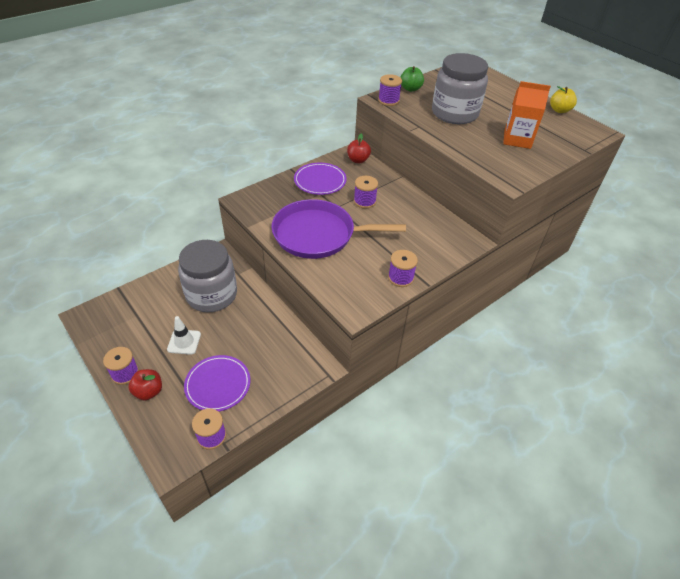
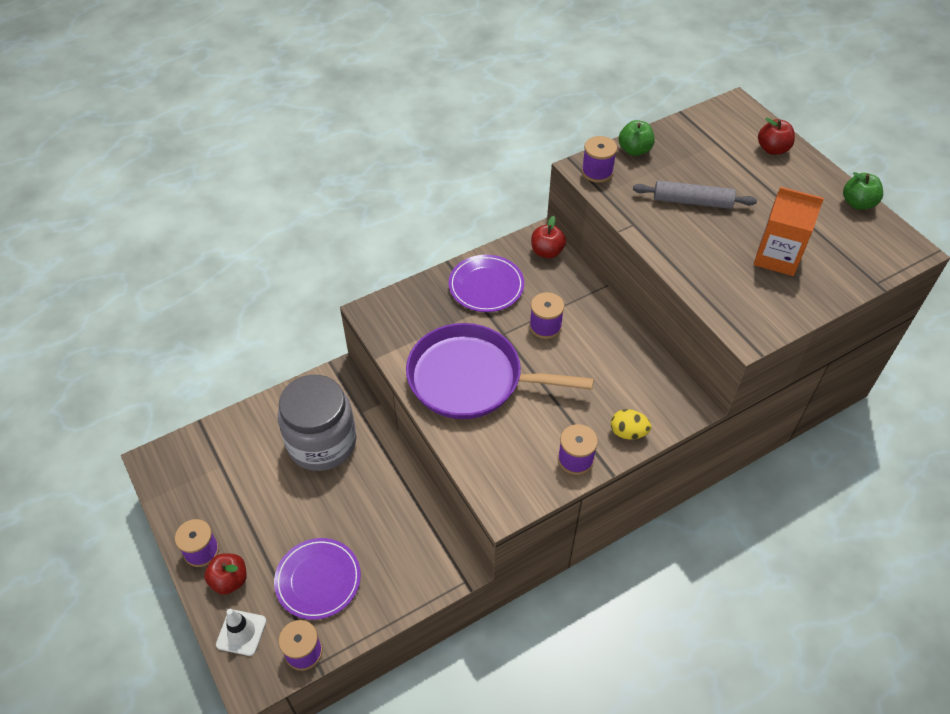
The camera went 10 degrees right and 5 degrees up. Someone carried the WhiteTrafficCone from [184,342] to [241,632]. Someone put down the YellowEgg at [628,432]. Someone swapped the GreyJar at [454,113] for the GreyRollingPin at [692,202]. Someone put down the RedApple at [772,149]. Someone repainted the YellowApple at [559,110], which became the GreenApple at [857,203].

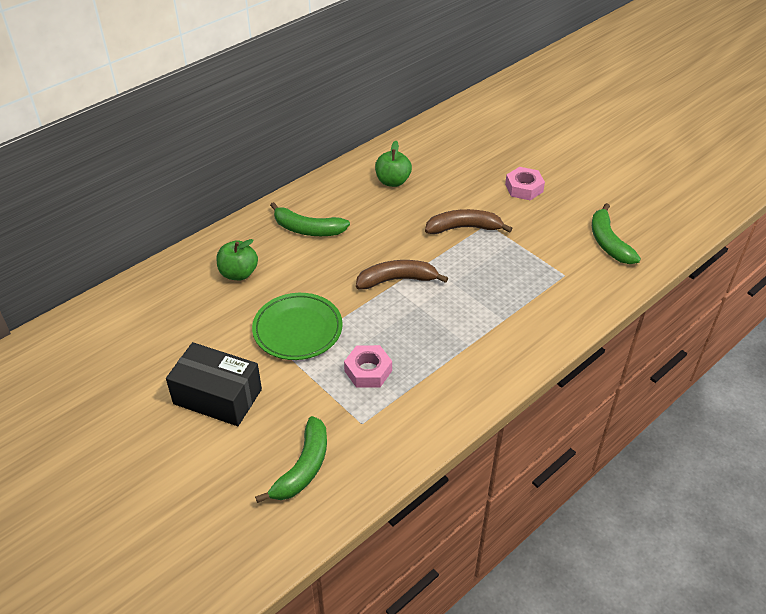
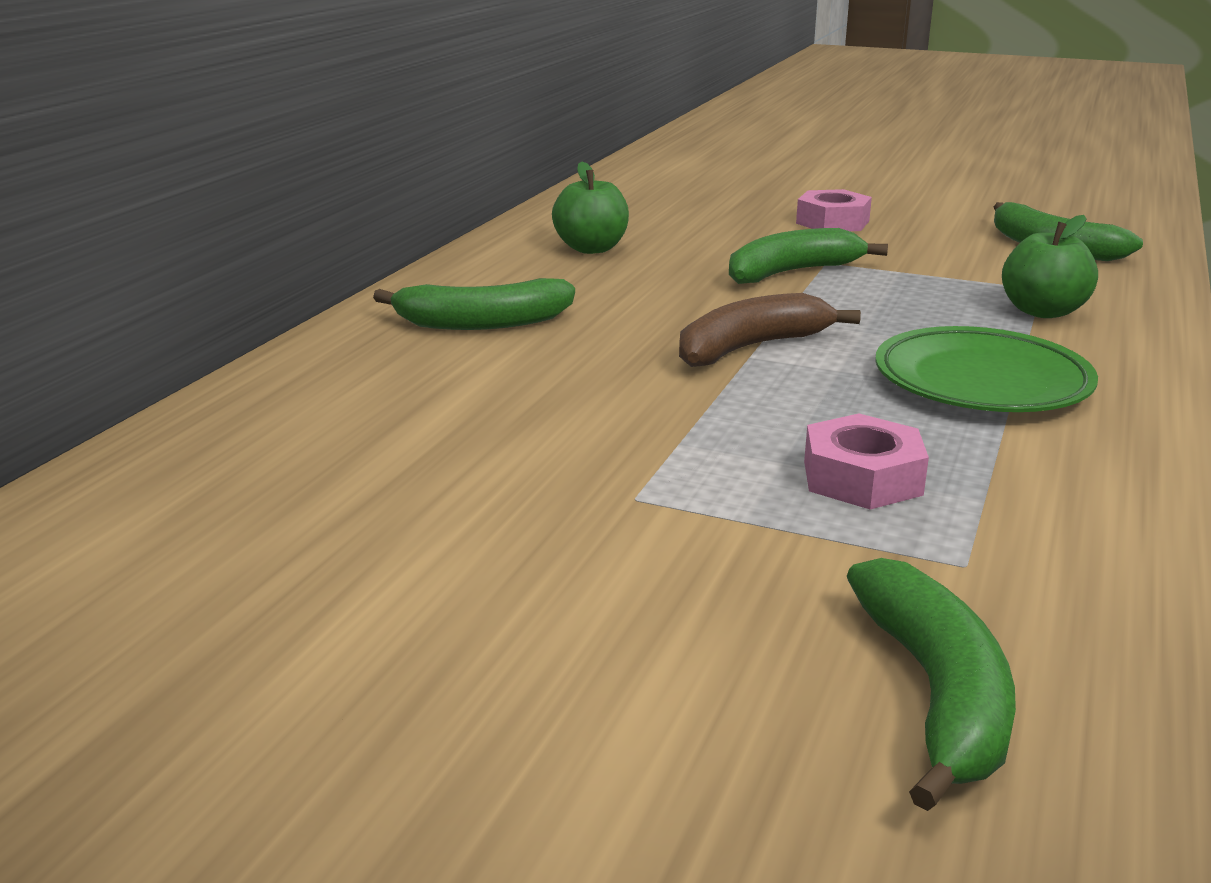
The camera went 25 degrees left and 20 degrees down. Someone repainted the BrownBanana at [464,228], which became the GreenBanana at [792,272]. Someone carried the GreenPlate from [297,330] to [981,381]. Someone carried the GreenApple from [238,273] to [1042,311]. Someone took away the BlackBox at [217,396].

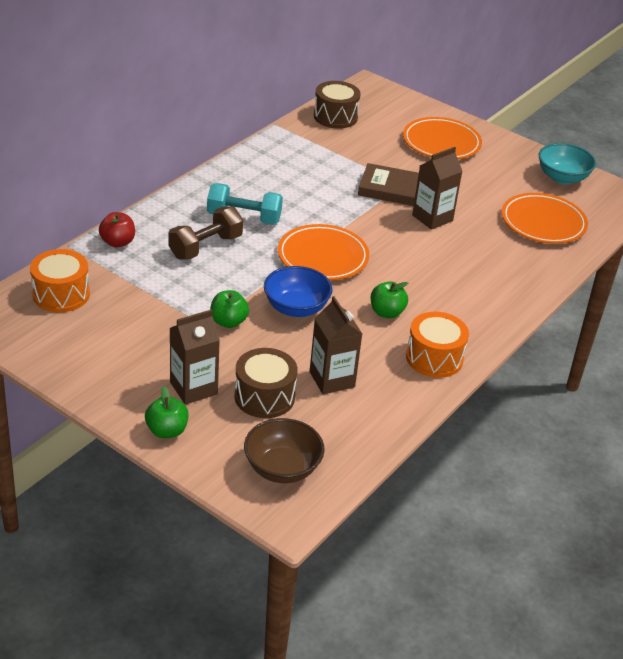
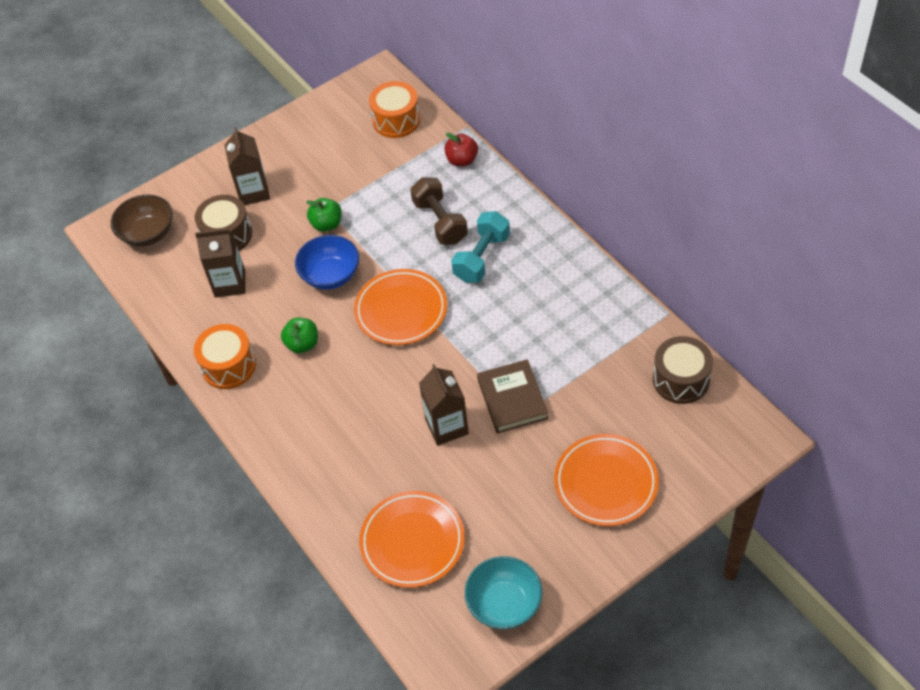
The camera went 115 degrees right and 15 degrees up. Someone rotated the BrownBook at [389,189] by 45 degrees counterclockwise. Someone took away the GreenApple at [167,431].

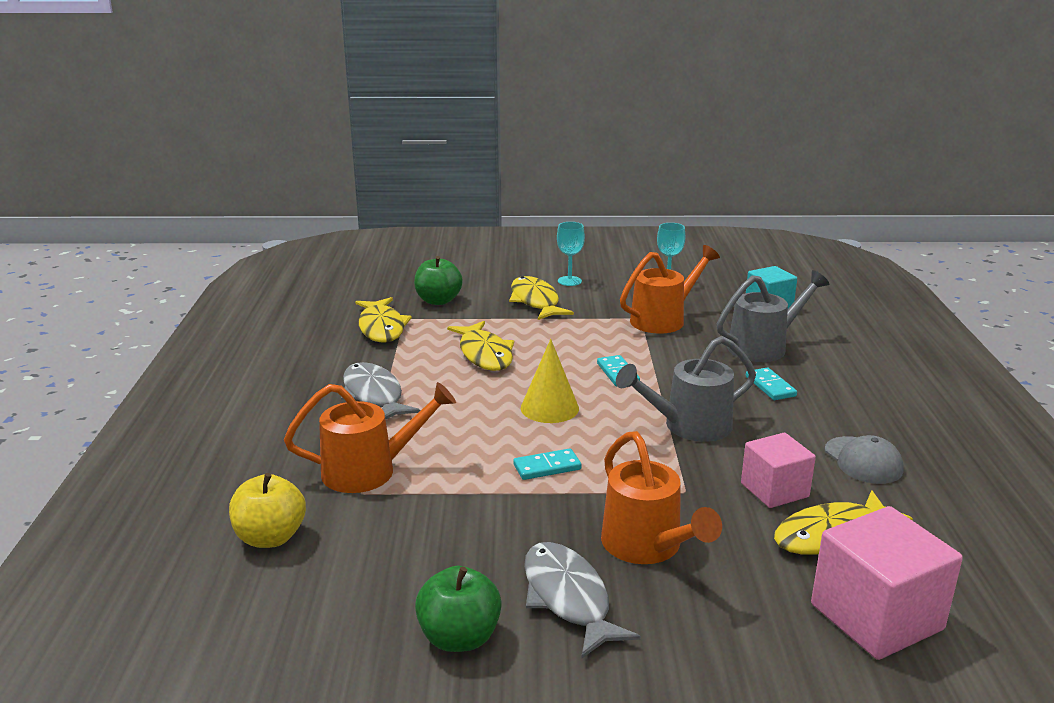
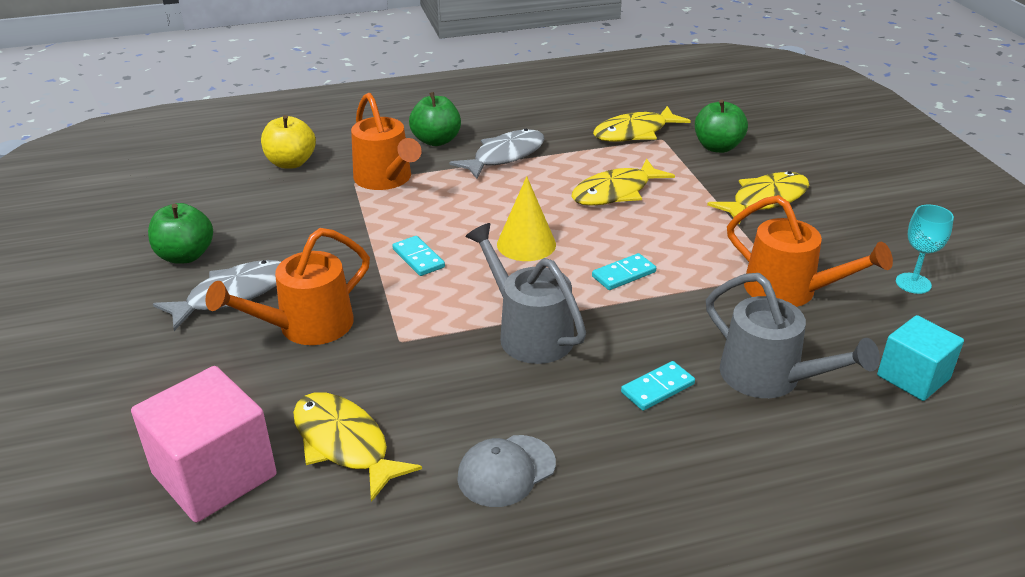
The camera went 75 degrees right and 10 degrees up. Someone put down the GreenApple at [436,141]. Someone took away the TurquoiseGoblet at [569,281]. Someone took away the PinkCube at [774,490].

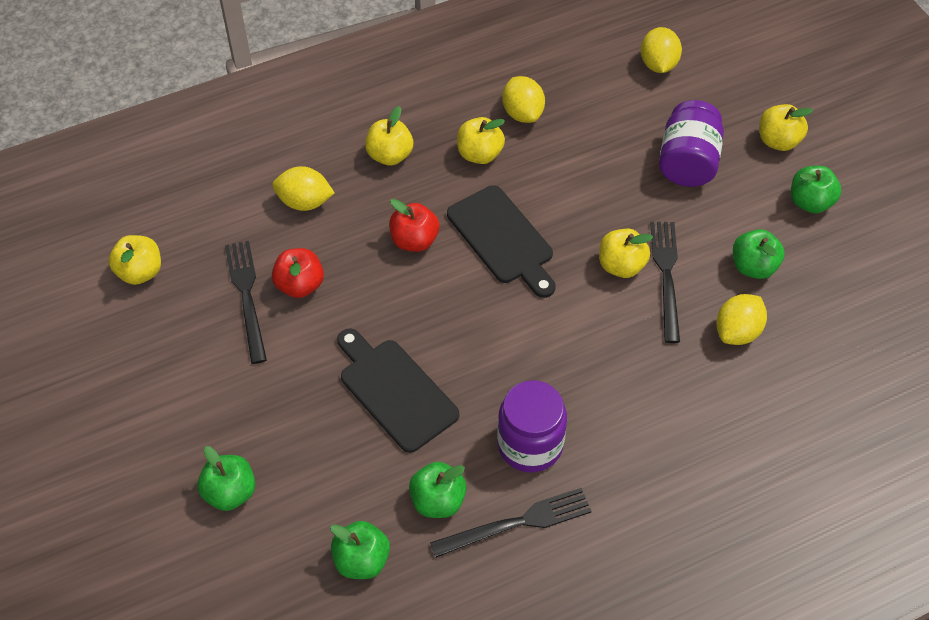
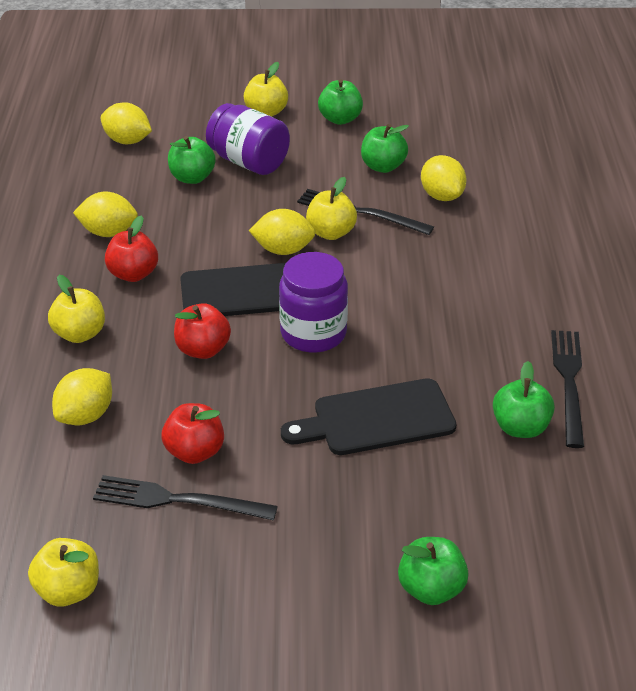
The camera went 65 degrees left and 15 degrees down. Someone repainted the YellowApple at [479,154], which became the RedApple at [133,274]. Someone carried the GreenApple from [361,560] to [192,178]. Someone put down the YellowLemon at [283,250]. Someone carried the PurpleJar from [530,445] to [313,333].

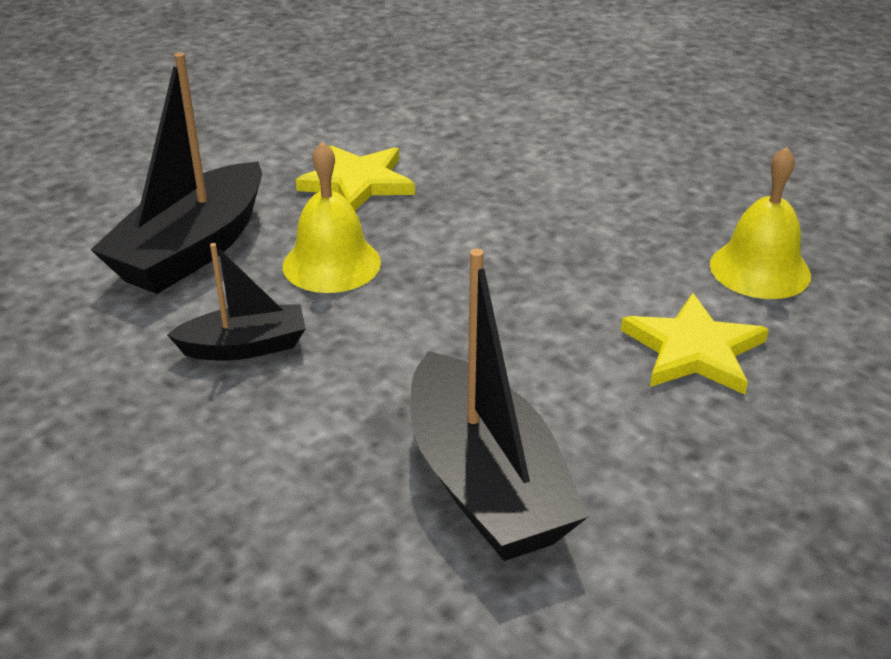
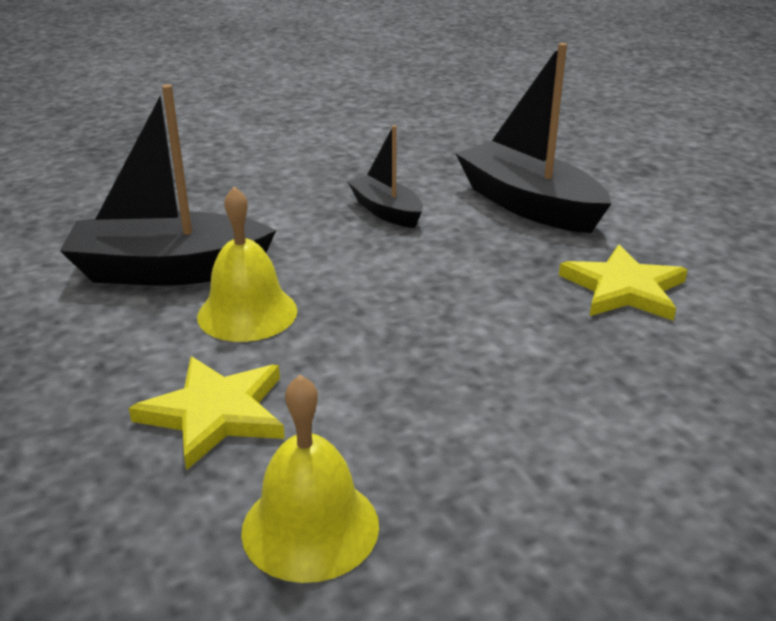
The camera went 110 degrees right and 5 degrees down. Someone carried the YellowBell from [331,264] to [247,313]. Someone rotated the BlackBoat at [245,347] by 135 degrees clockwise.

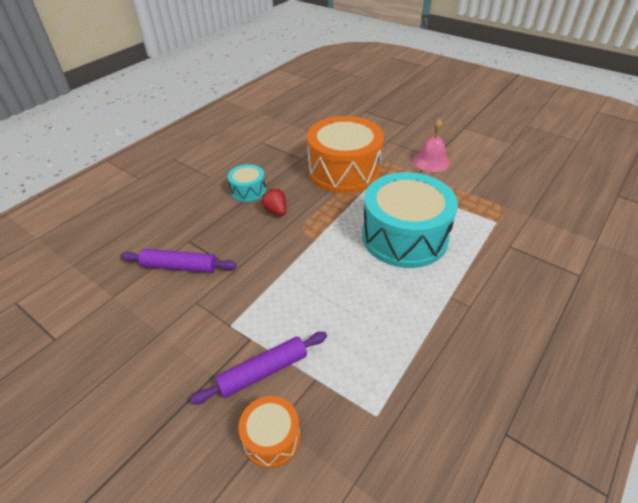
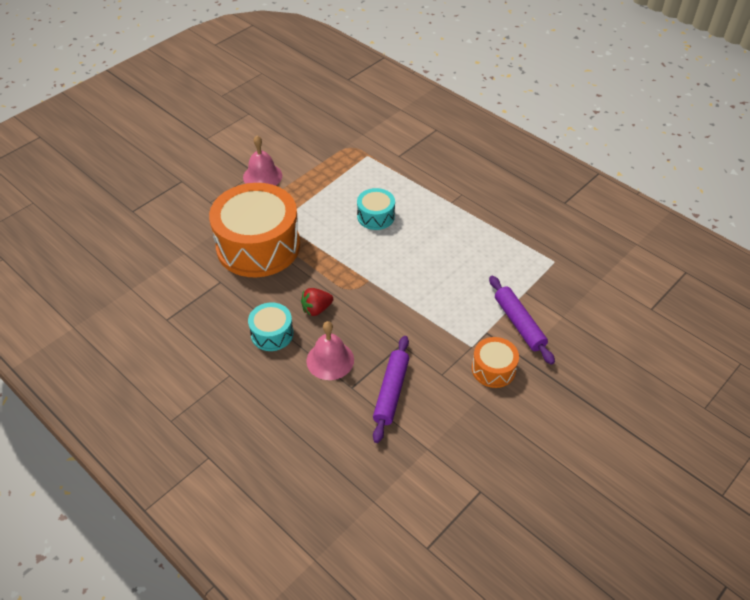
The camera went 85 degrees left and 5 degrees up. Someone put down the PinkBell at [330,360]. Someone scaled the TurquoiseDrum at [404,236] by 0.46. Someone carried the OrangeDrum from [271,438] to [493,369].

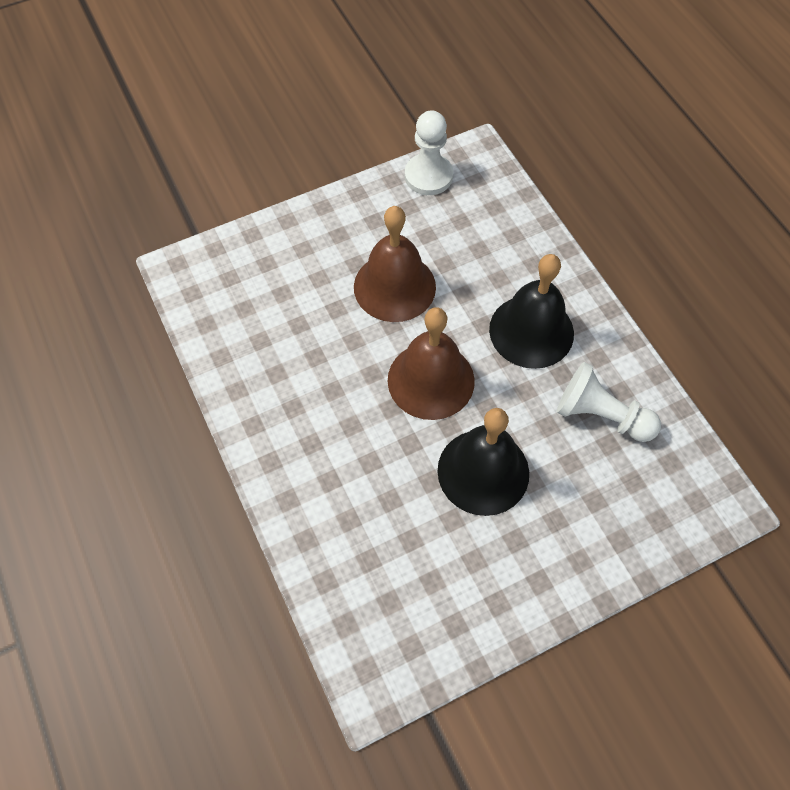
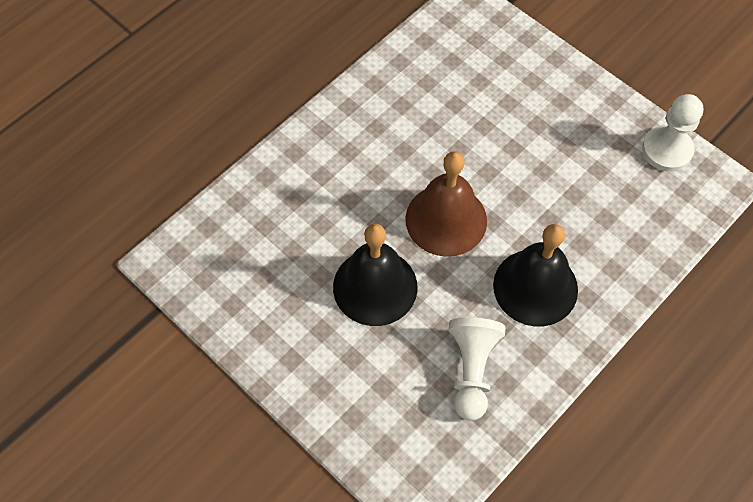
The camera went 70 degrees right and 0 degrees up. Someone took away the BrownBell at [394,286].

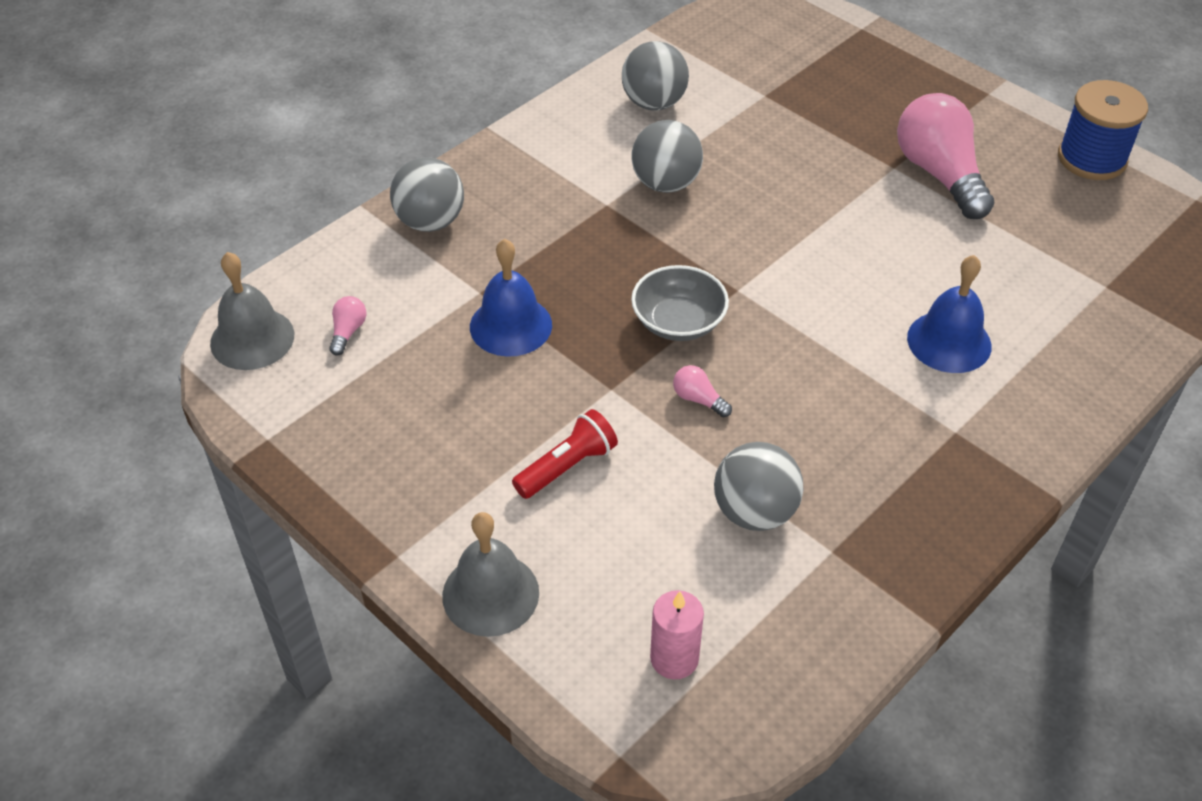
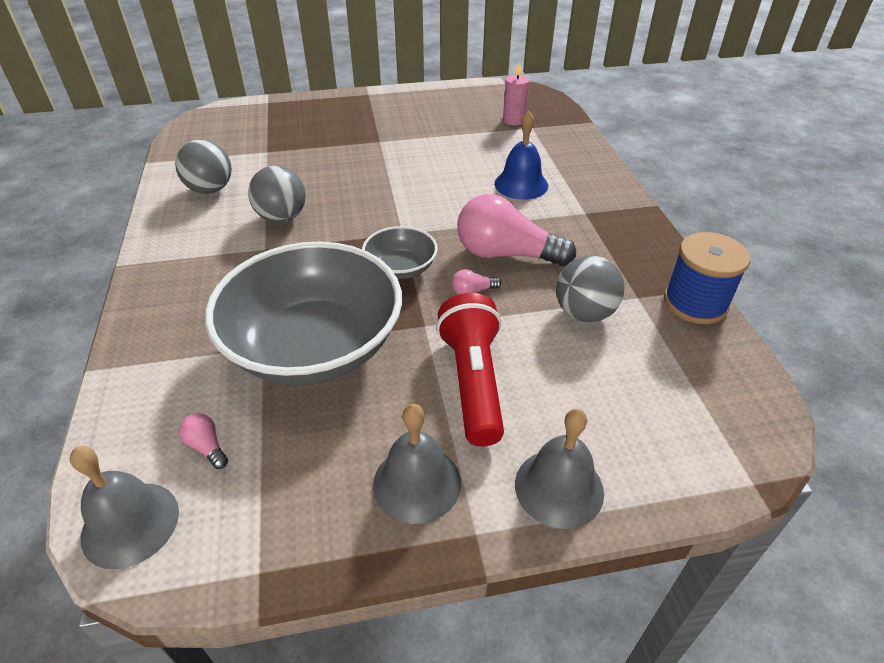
The camera went 55 degrees left and 5 degrees down. Someone swapped the BlueBell at [511,325] for the GreyBowl at [314,346]. Someone put down the GreyBell at [417,483]. Someone scaled the RedFlashlight at [567,466] by 1.61. Someone carried the PinkLightBulb from [939,174] to [506,254]. Someone carried the PinkCandle from [674,658] to [514,120]. Someone carried the BlueSpool from [1091,158] to [695,303]. Someone took away the GreyBall at [430,222].

